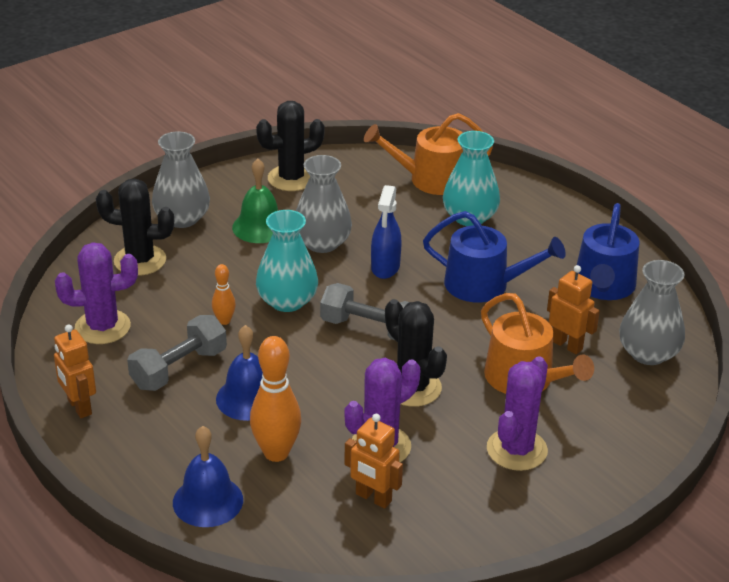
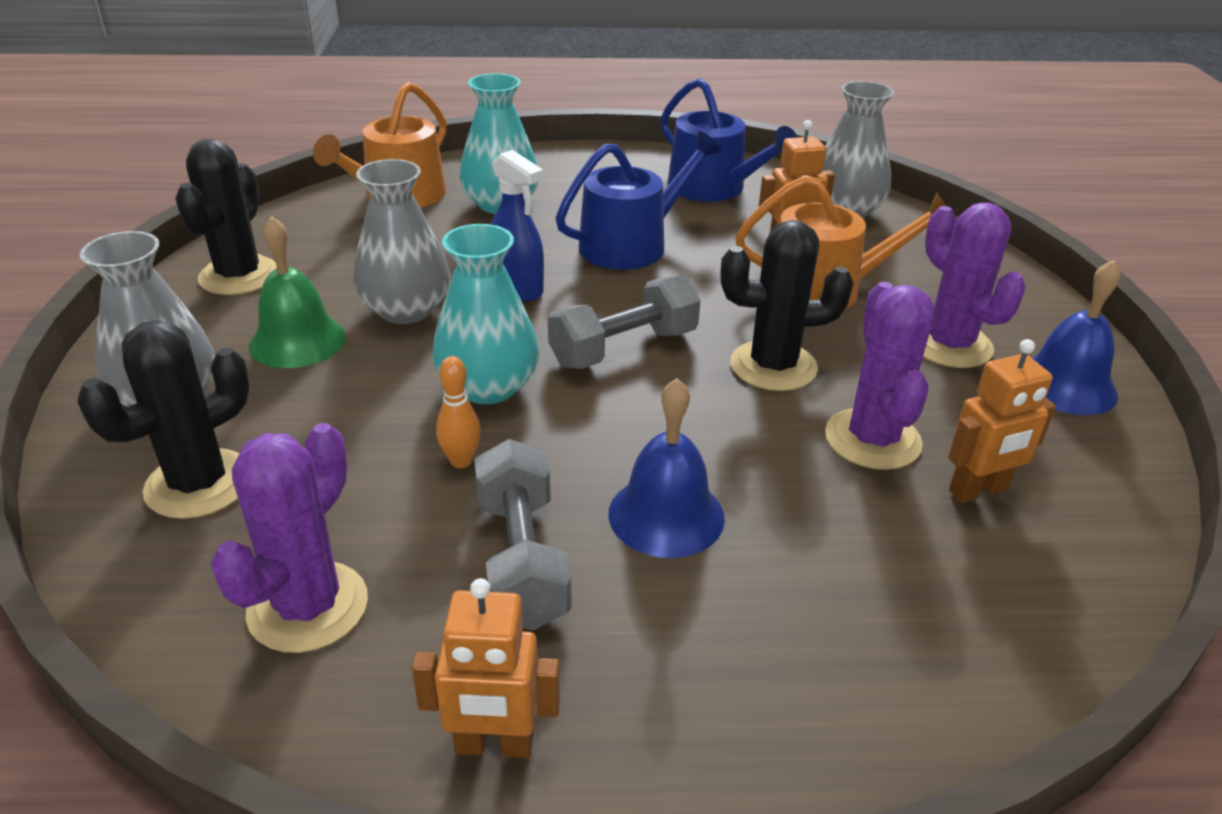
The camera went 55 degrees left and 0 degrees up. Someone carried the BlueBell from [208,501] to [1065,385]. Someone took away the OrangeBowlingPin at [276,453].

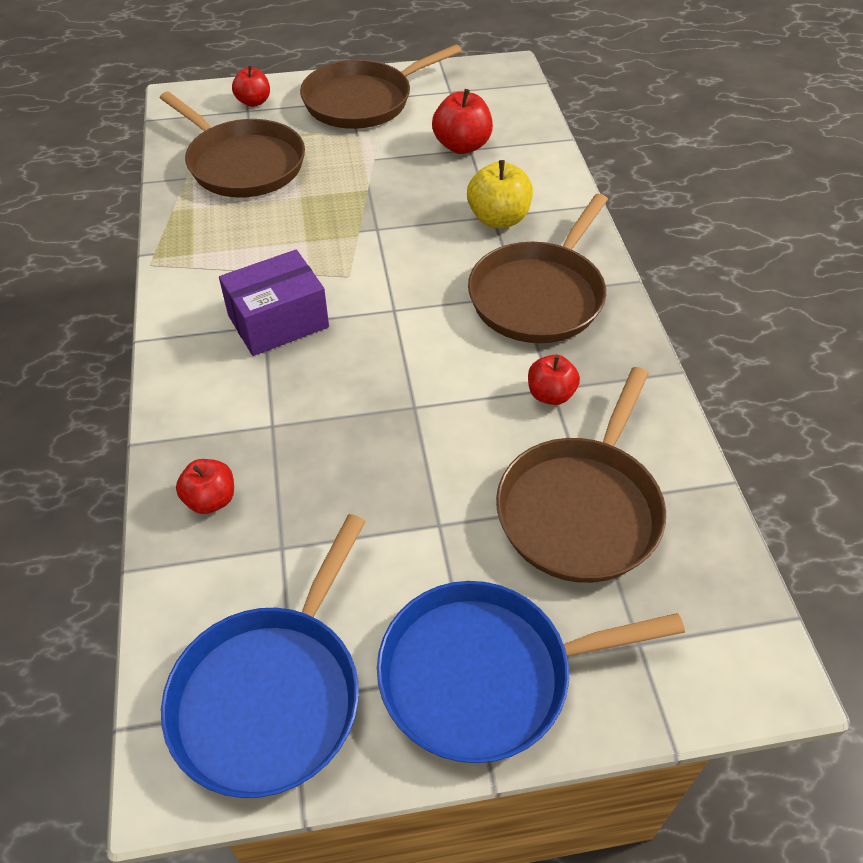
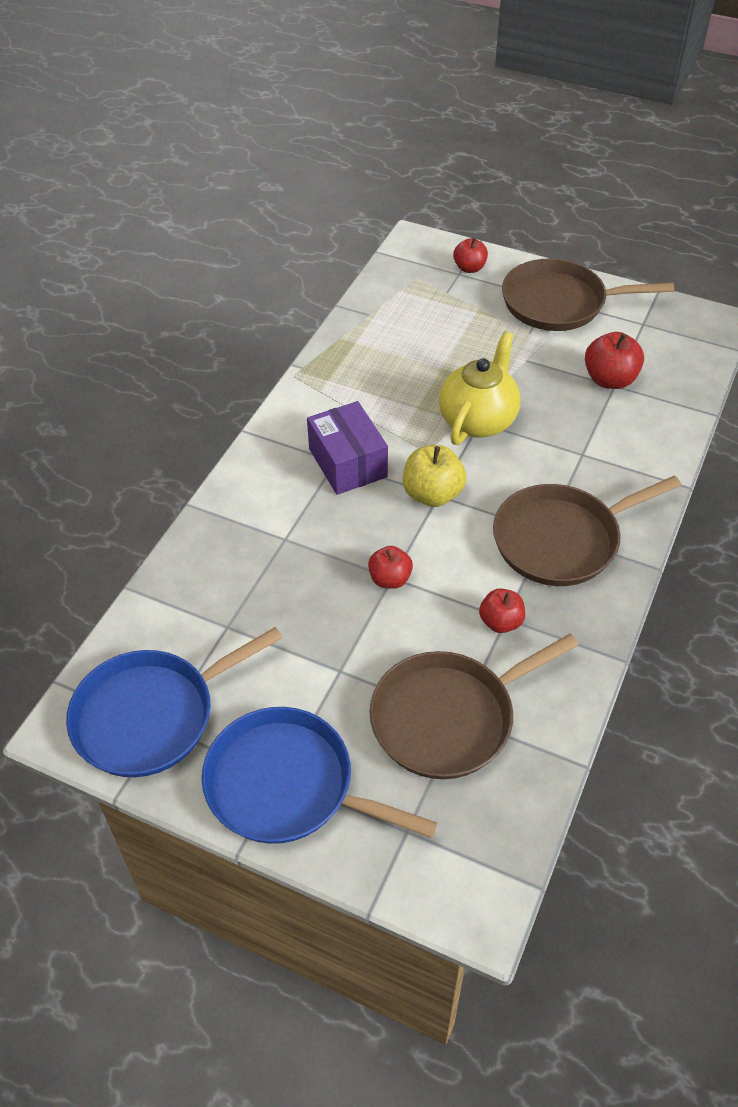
The camera went 35 degrees right and 0 degrees up. Someone rotated the PurpleBox at [278,321] by 60 degrees clockwise. Someone carried the RedApple from [211,500] to [390,579]. Someone carried the YellowApple from [498,219] to [432,494]. Someone put down the YellowTeapot at [478,420]. Someone took away the BrownPan at [243,164].

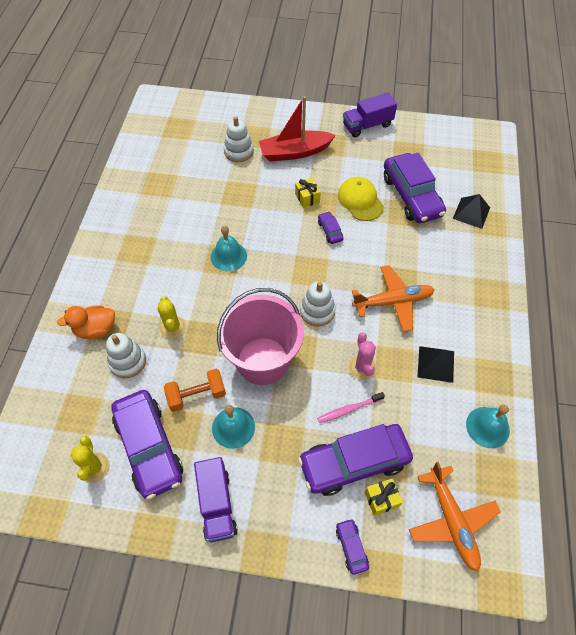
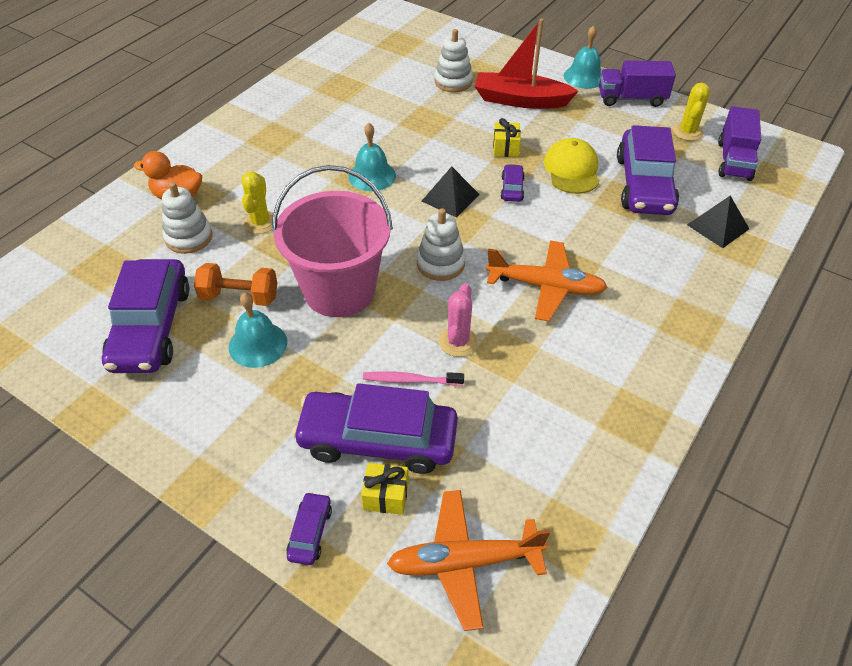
The camera went 25 degrees right and 10 degrees down. Someone rotated the OrangePlane at [451,520] by 75 degrees clockwise. Someone carried the BlackPyramid from [436,364] to [450,197]. Someone carried the TurquoiseBell from [487,427] to [584,77]. Someone carried the YellowCactus from [94,467] to [687,132]. Someone carried the PurpleTruck from [217,504] to [734,160].

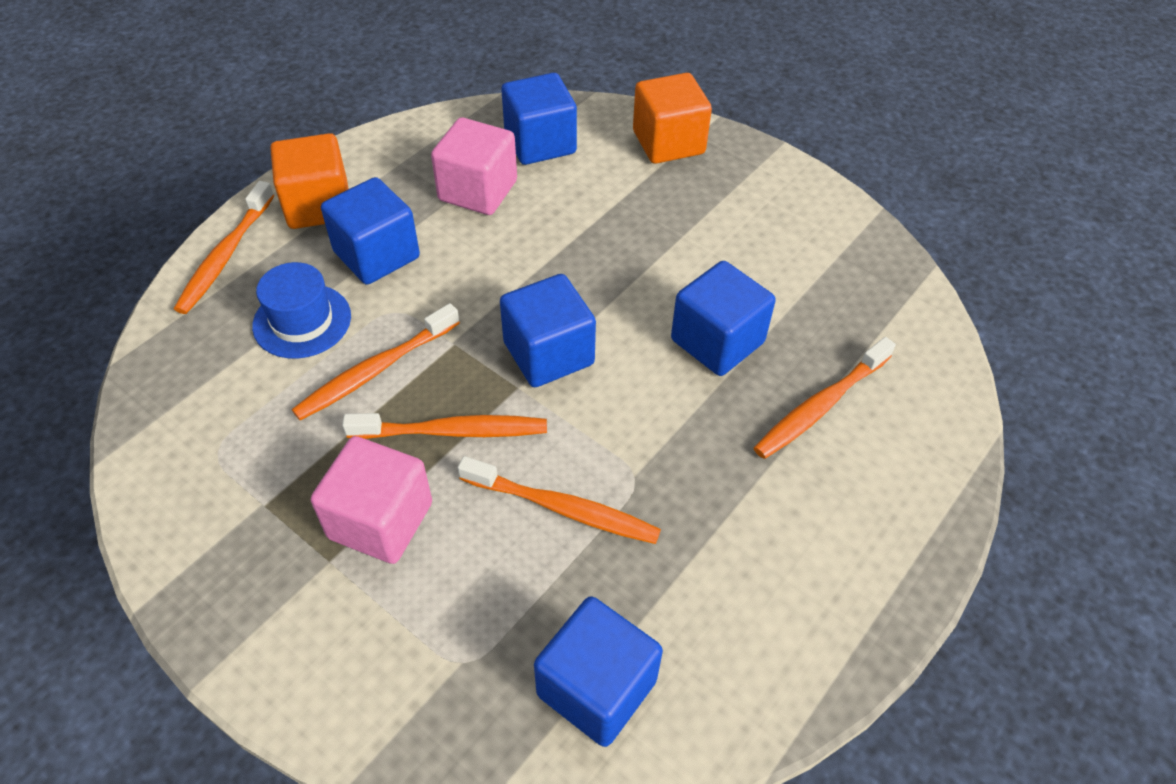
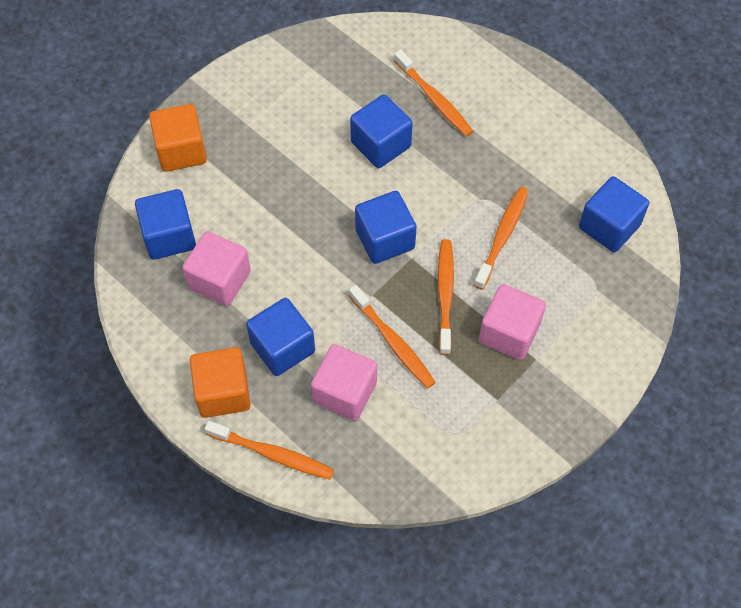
The camera went 85 degrees left and 10 degrees up. Someone swapped the BlueHat at [302,321] for the PinkCube at [345,392].

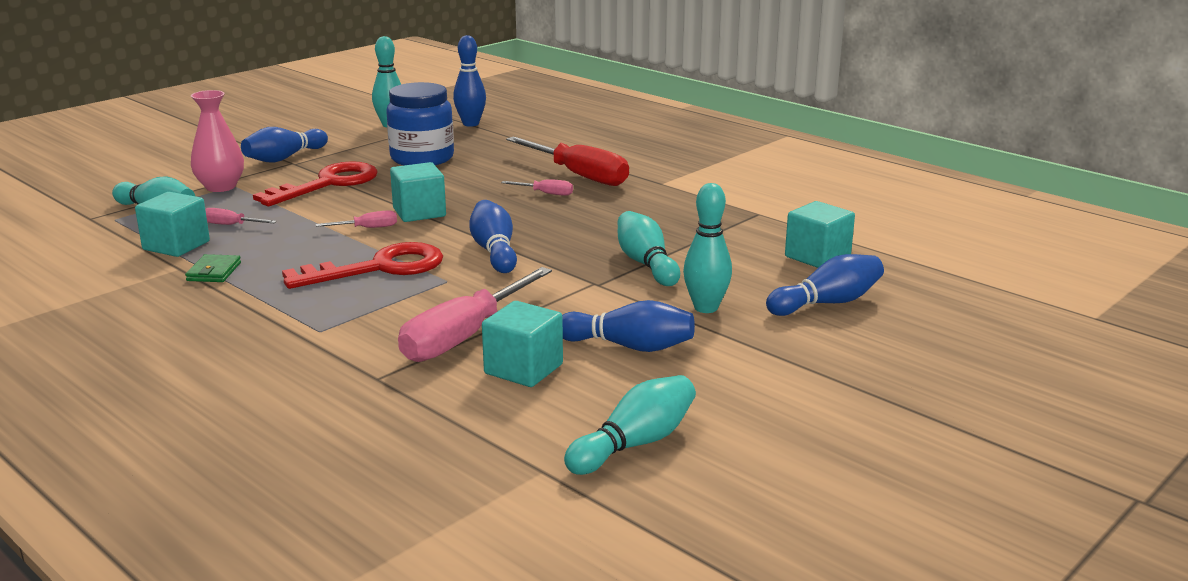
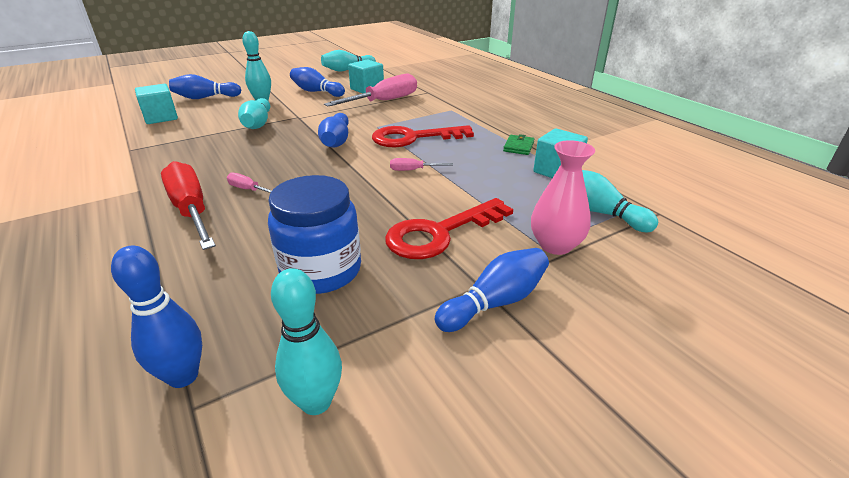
The camera went 165 degrees left and 10 degrees up. Someone took away the PinkScrewdriver at [231,225]. Someone took away the TurquoiseCube at [419,212].

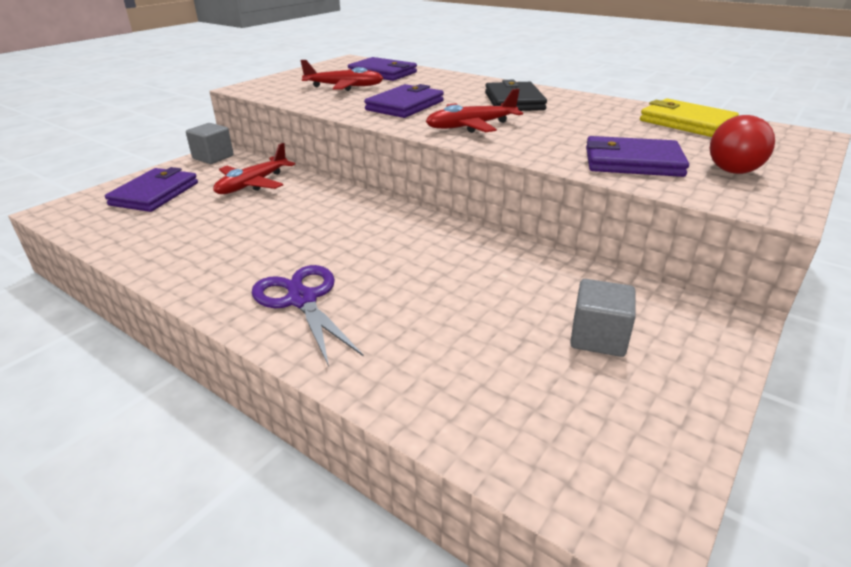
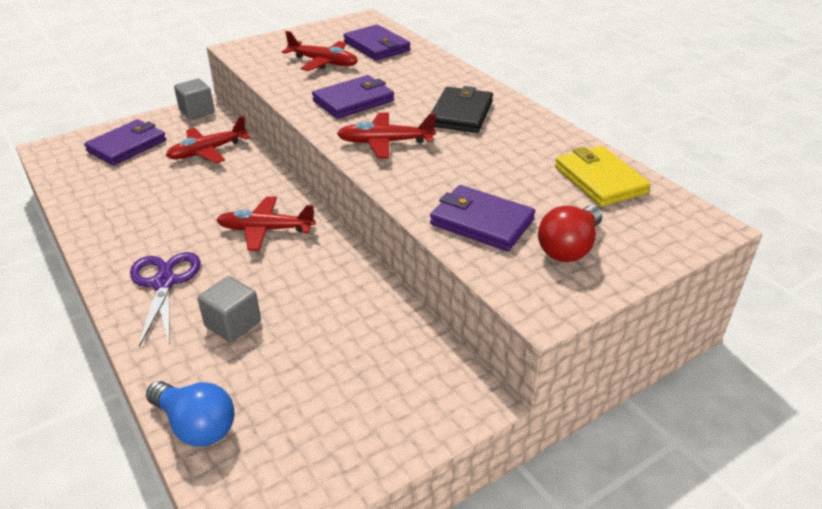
The camera went 20 degrees right and 5 degrees up. Someone put down the BlueLightBulb at [196,425]. Someone carried the GreyCube from [598,337] to [233,324]. Someone put down the RedPlane at [266,230].

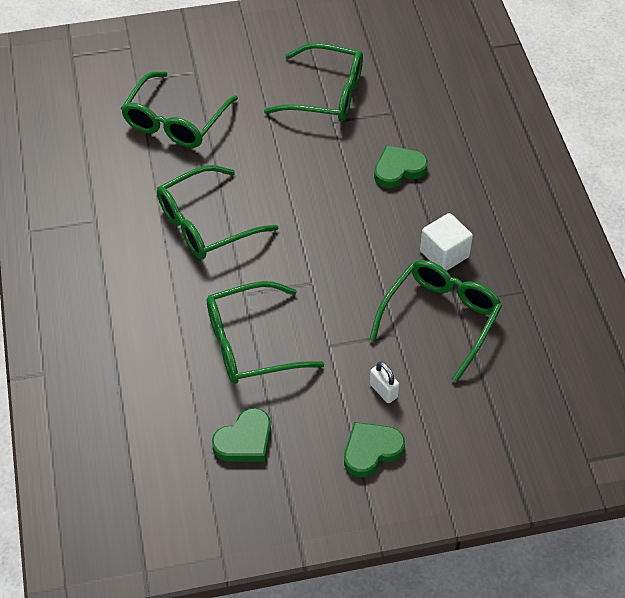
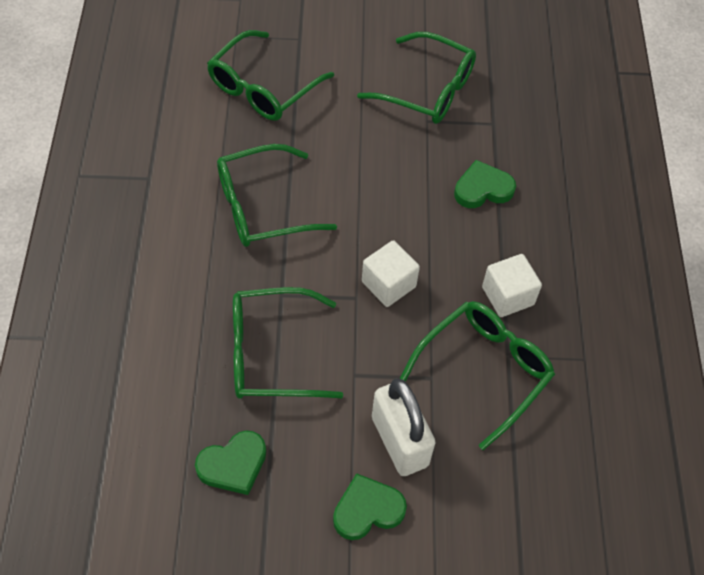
The camera went 10 degrees right and 5 degrees up. Someone put down the WhiteCube at [388,284]. Someone scaled the WhitePadlock at [383,391] by 2.12.

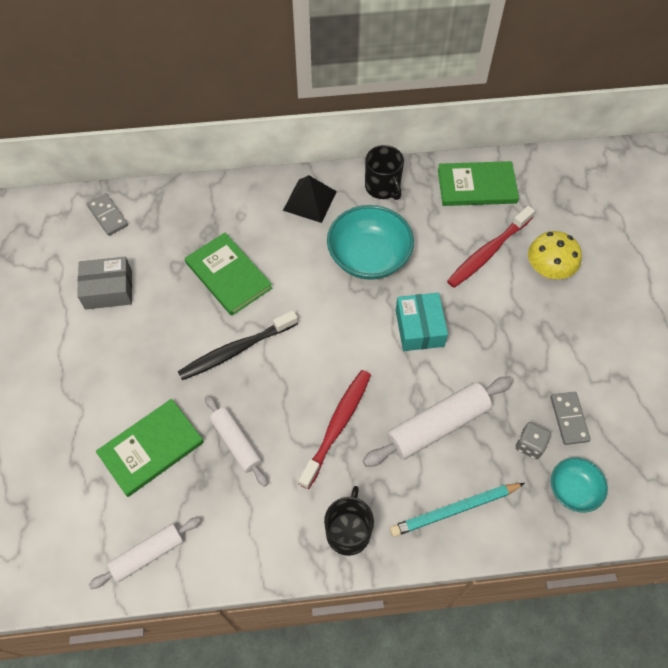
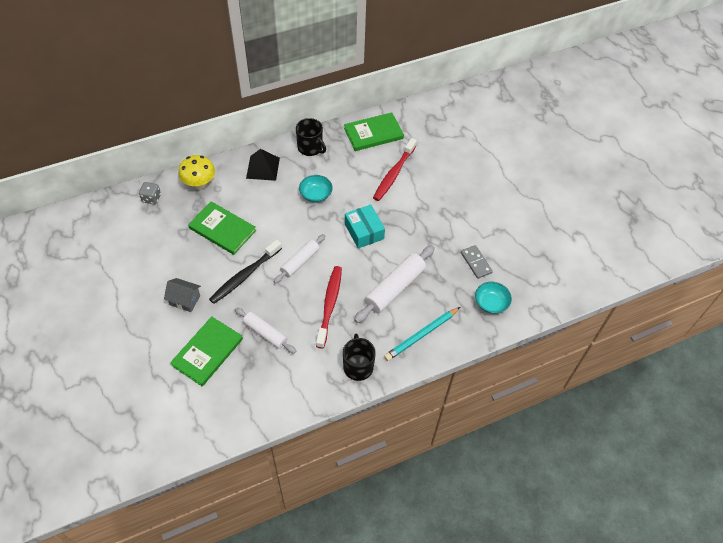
The camera went 20 degrees left and 5 degrees down. Someone carried the GreyDice from [530,445] to [151,198]. Someone put down the GreyHouse at [185,300]. Someone carried the YellowMushroom from [547,271] to [199,184]. Someone carried the WhiteRollingPin from [148,554] to [300,262]. Someone scaled the TurquoiseBowl at [369,257] by 0.56. Someone took away the GreyBox at [108,289]. Someone took away the GreyDomino at [108,216].

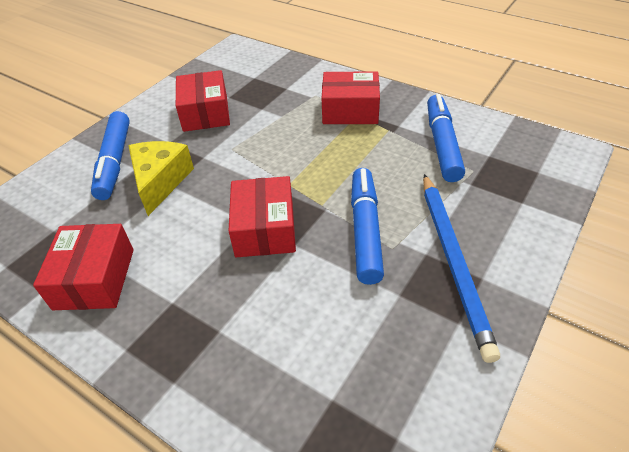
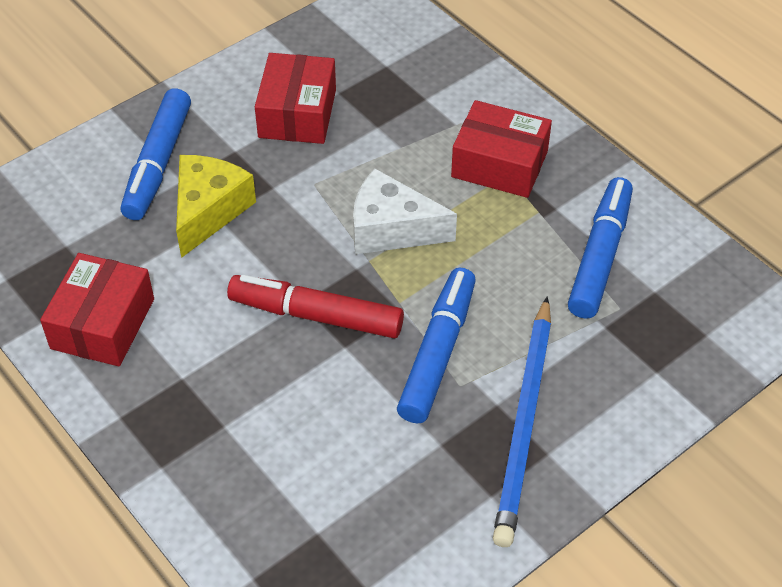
The camera went 15 degrees right and 5 degrees up. Someone swapped the RedBox at [264,229] for the RedMarker at [316,316]. Someone put down the WhiteCheese at [392,229].

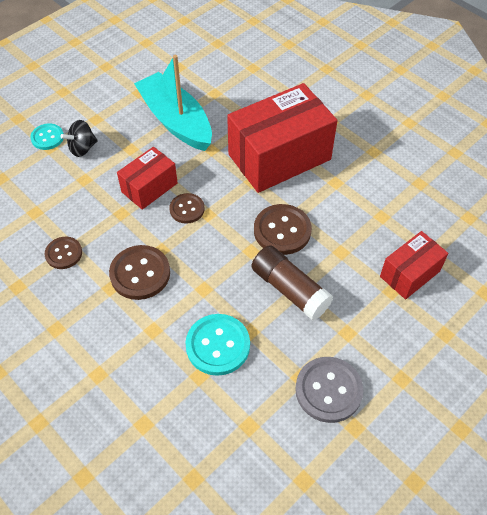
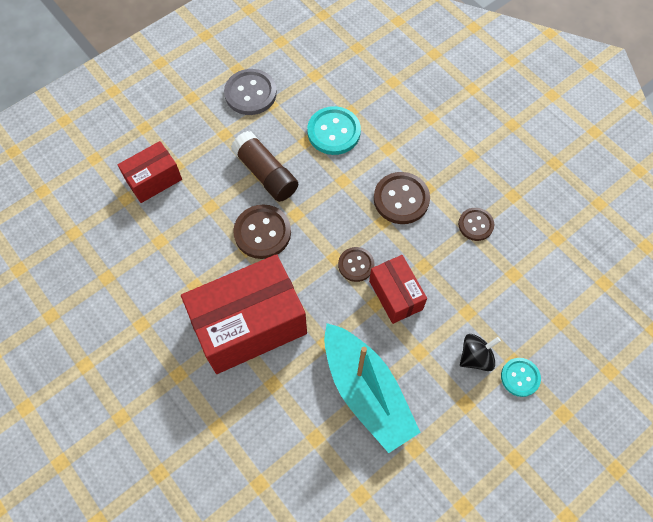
The camera went 175 degrees left and 10 degrees up. Someone rotated the RedBox at [149,187] by 75 degrees counterclockwise.

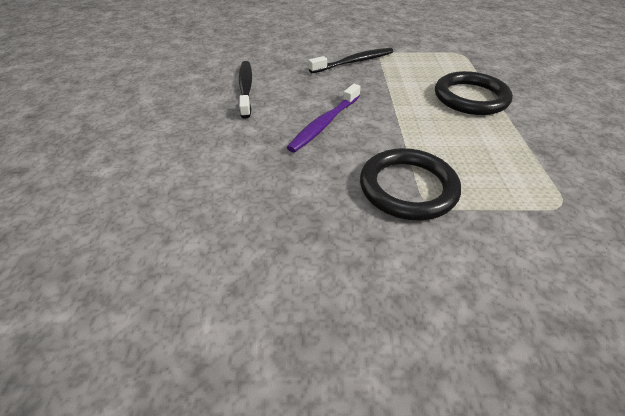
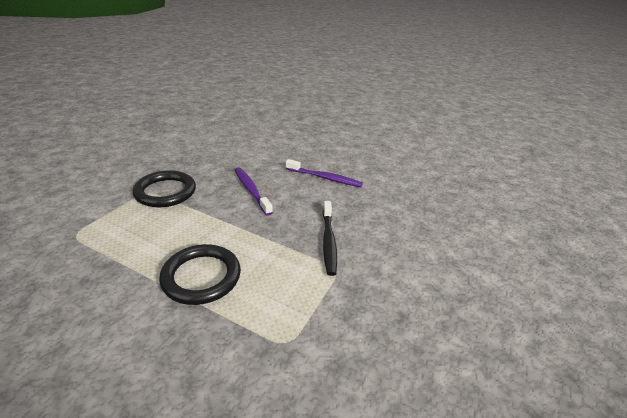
The camera went 115 degrees right and 10 degrees down. Someone repainted the BlackToothbrush at [246,88], which became the PurpleToothbrush at [325,178].

